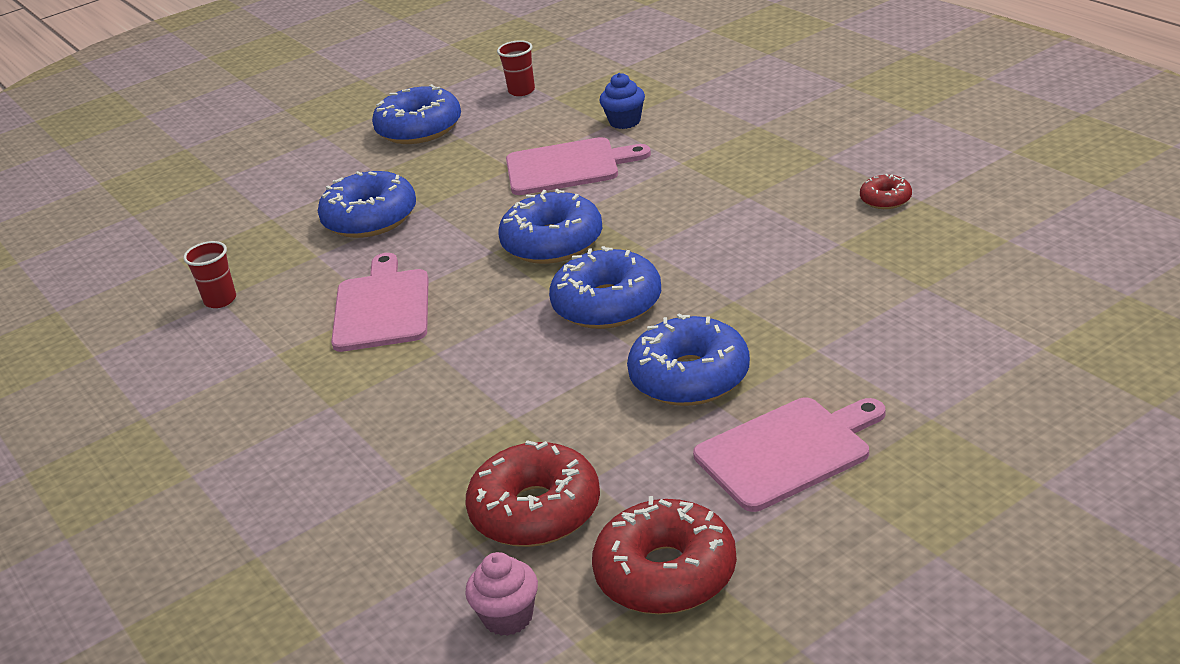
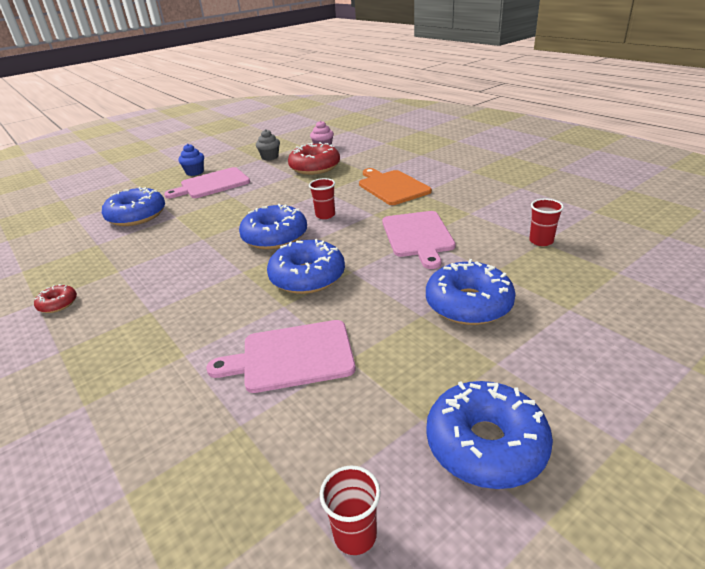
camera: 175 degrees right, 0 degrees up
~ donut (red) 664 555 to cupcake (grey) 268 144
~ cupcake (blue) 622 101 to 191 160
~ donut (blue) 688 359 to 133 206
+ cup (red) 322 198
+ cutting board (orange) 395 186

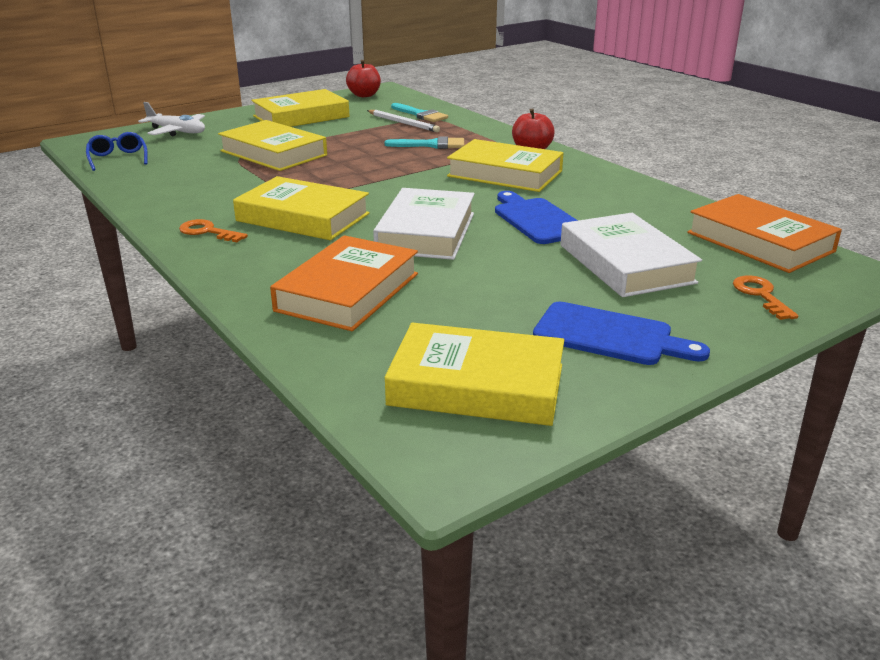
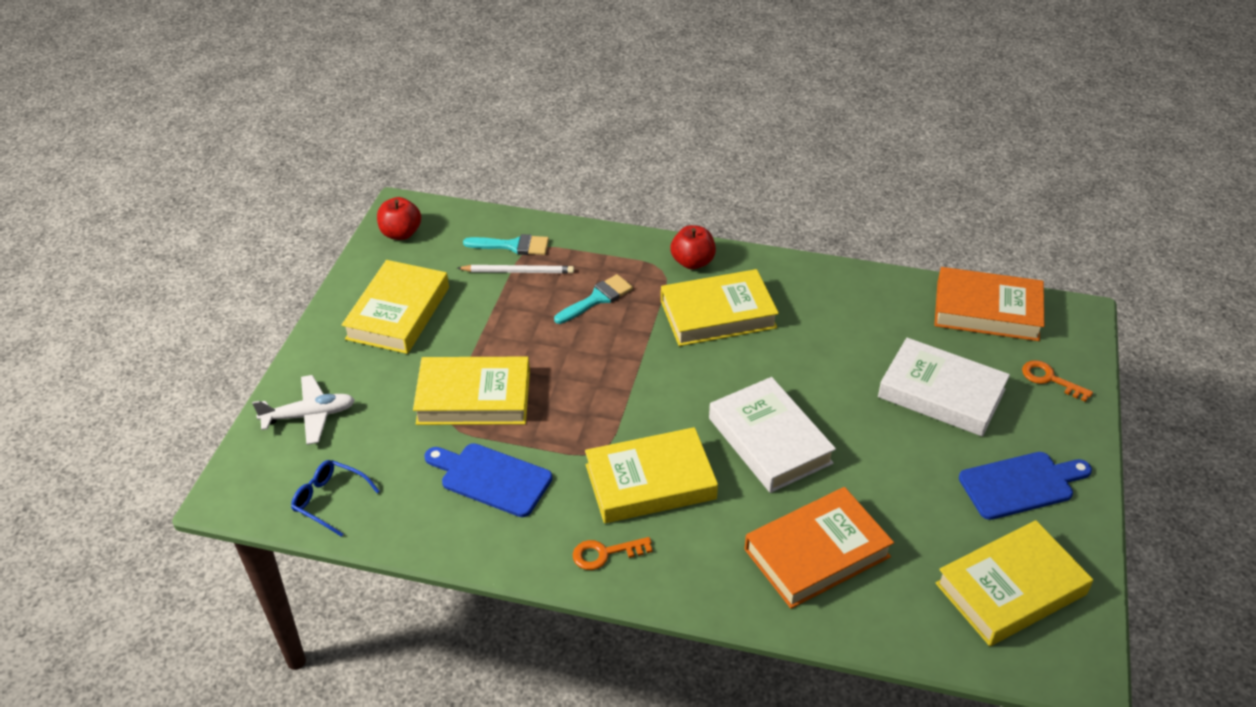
camera: 40 degrees left, 15 degrees up
~ book (orange) 344 283 = 819 548 75 degrees clockwise
~ cutting board (blue) 536 217 to 488 480

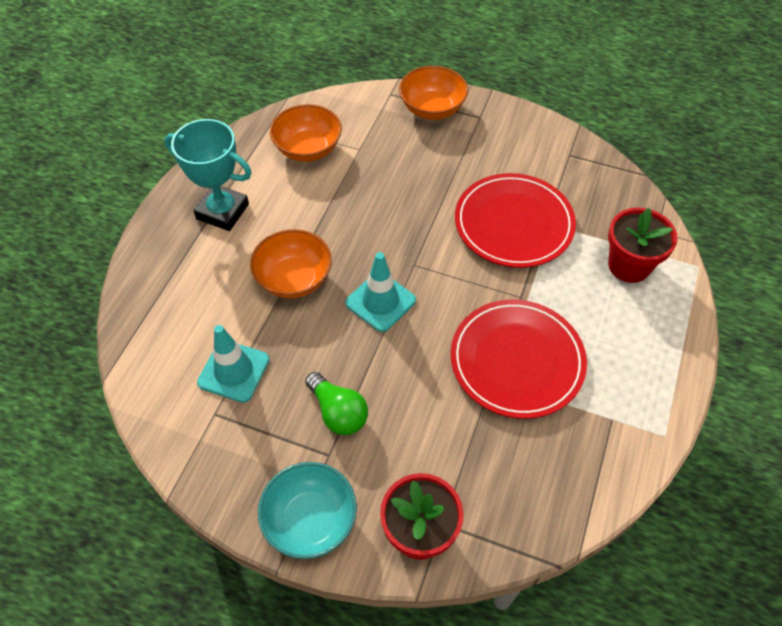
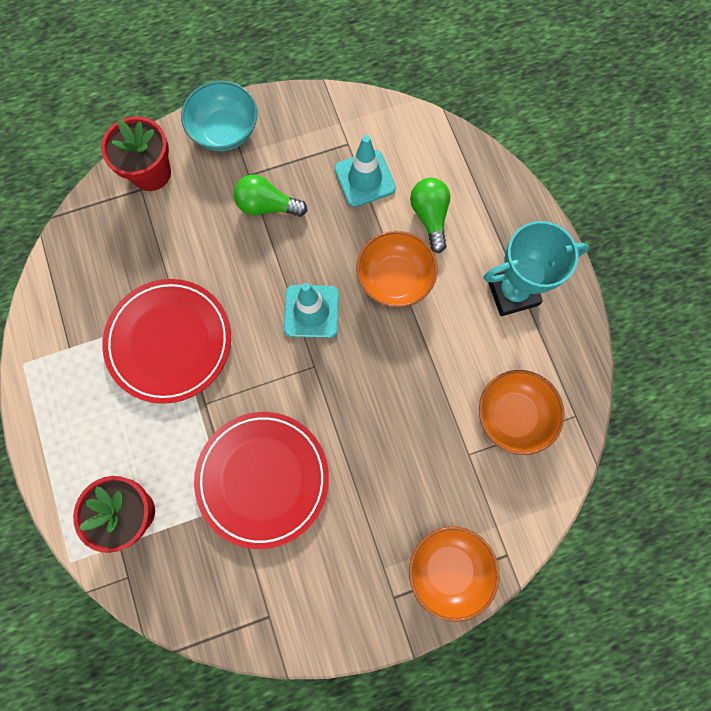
camera: 140 degrees right, 20 degrees up
+ light bulb (green) 430 215

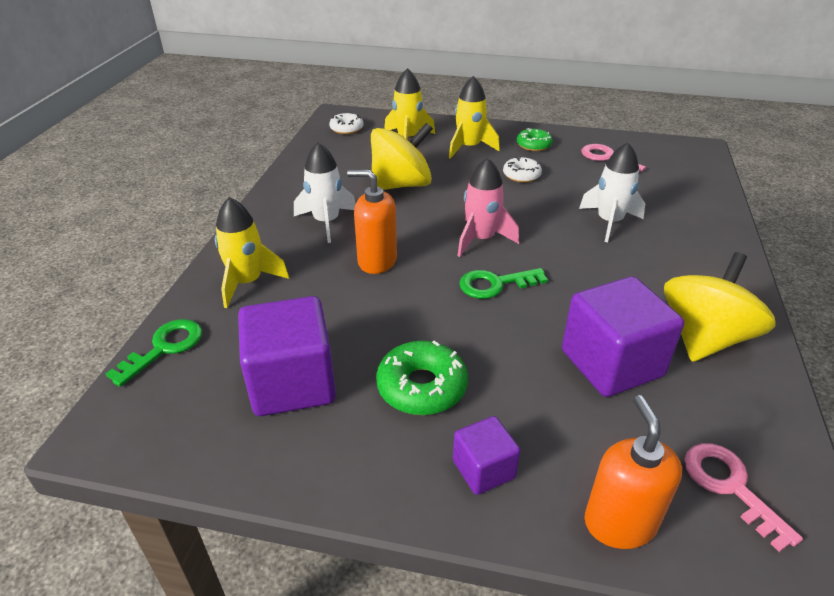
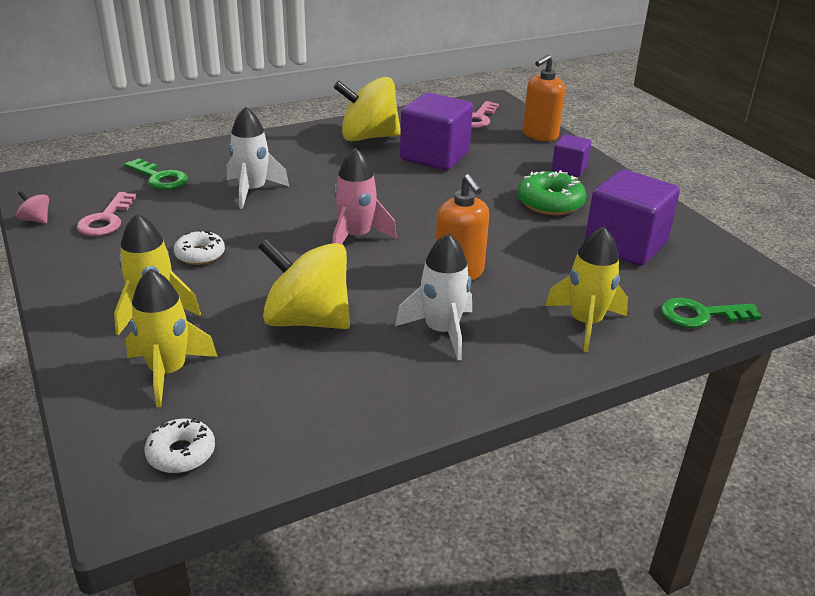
camera: 130 degrees left, 5 degrees down
~ key (green) 503 283 to 156 174
- donut (green) 535 139
+ spinning top (pink) 32 207

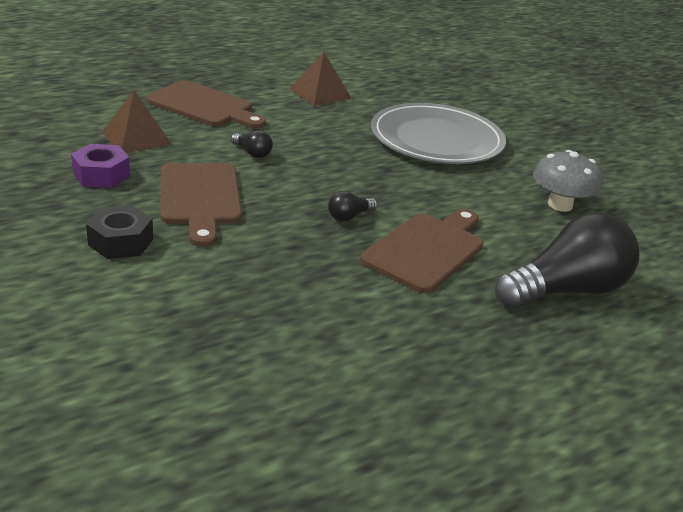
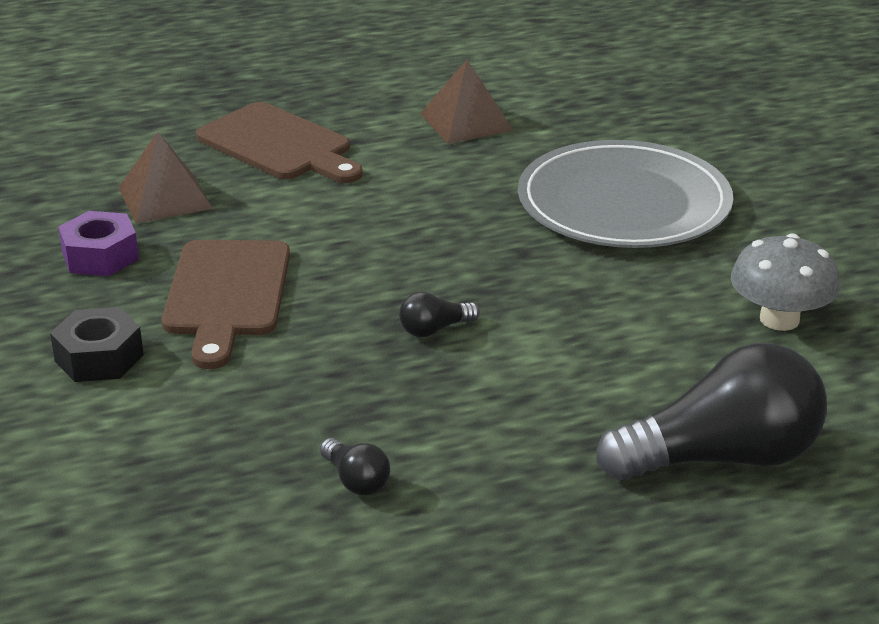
camera: 15 degrees right, 0 degrees up
~ light bulb (black) 252 144 to 355 466
- cutting board (brown) 421 251

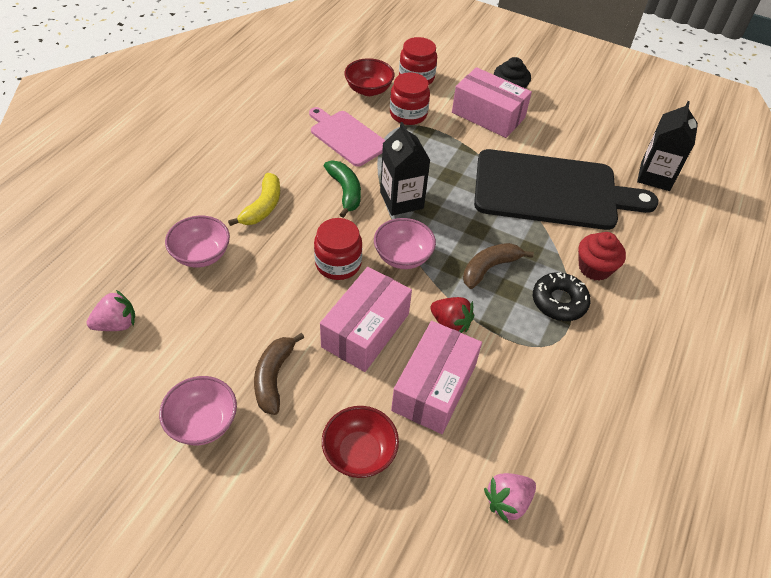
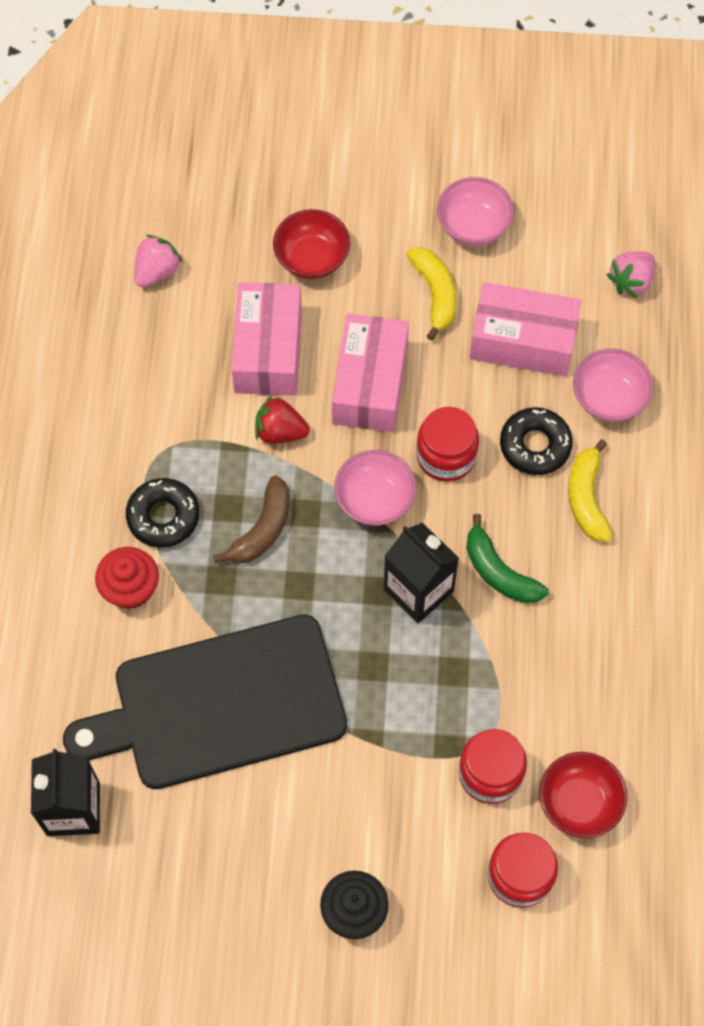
camera: 160 degrees right, 15 degrees up
~ banana (brown) 279 374 to banana (yellow) 431 294
- cutting board (pink) 347 137
~ box (pink) 492 102 to 525 329
+ donut (black) 536 441

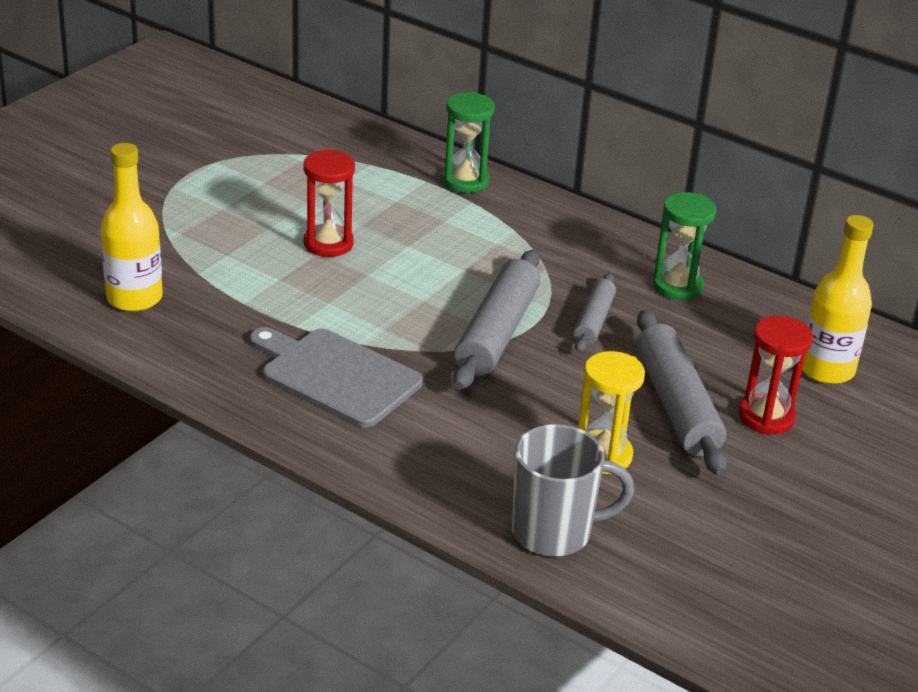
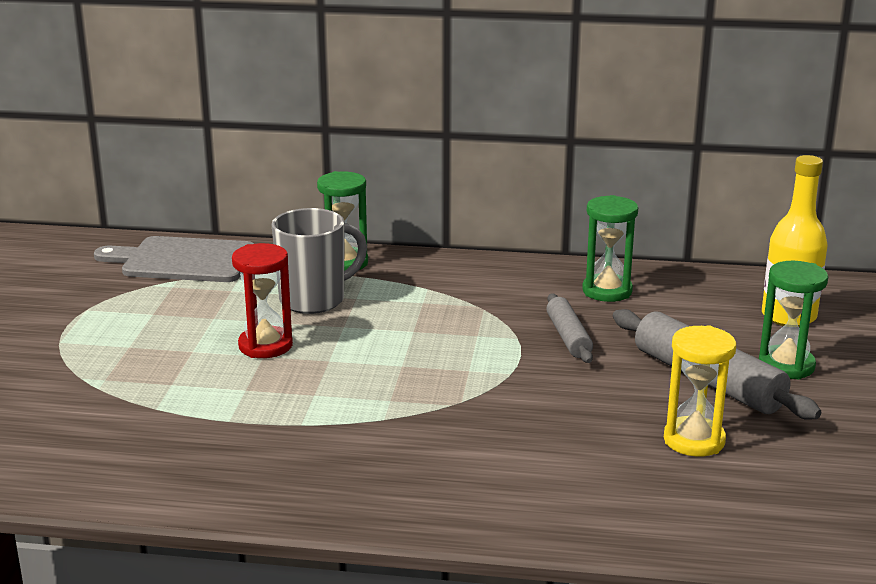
camera: 25 degrees left, 10 degrees down
- bottle (yellow) 131 227
~ cutting board (grey) 336 377 to 174 259
- rolling pin (grey) 496 320
~ mug (grey) 573 490 to 319 261
~ hourglass (red) 776 375 to hourglass (green) 793 320

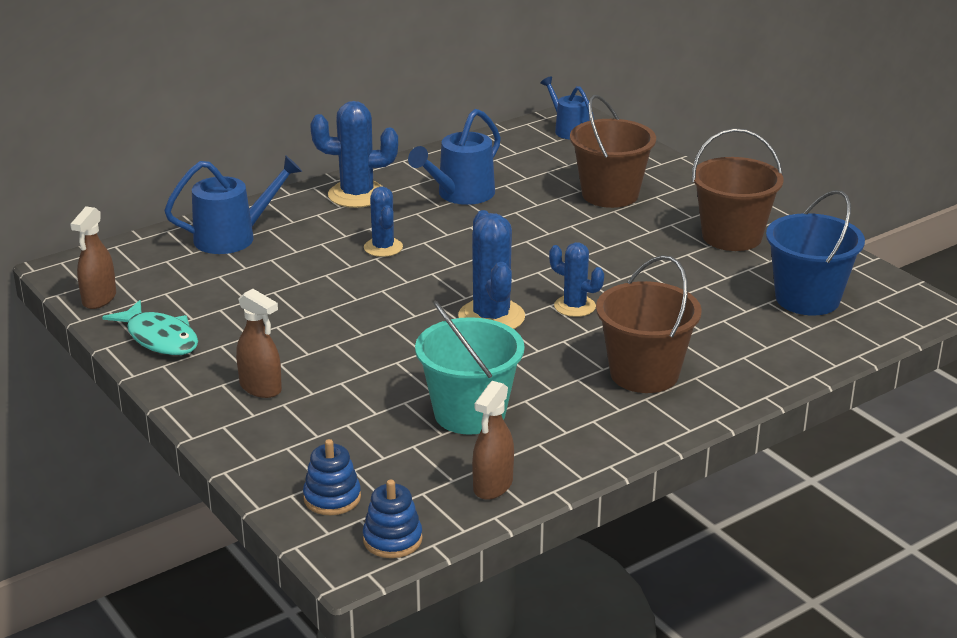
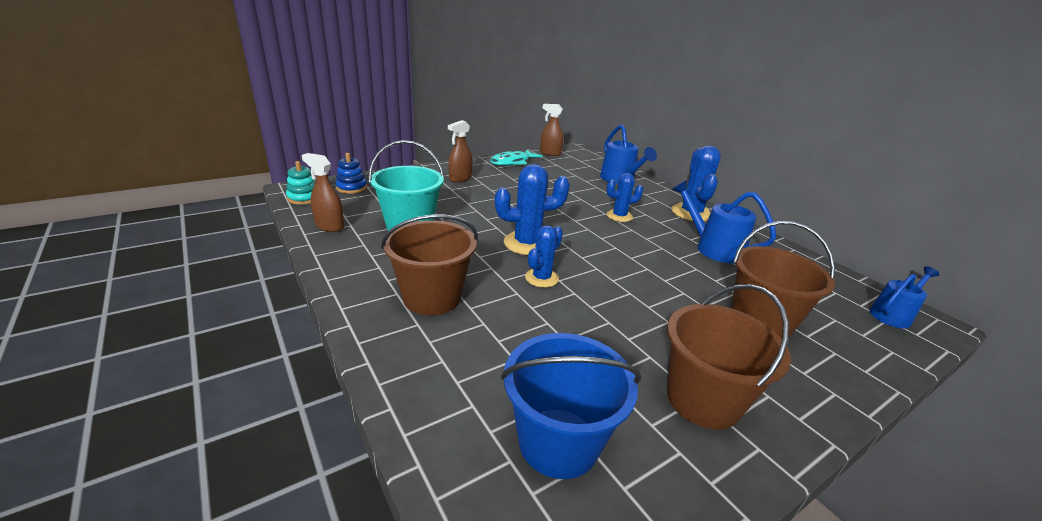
camera: 90 degrees right, 0 degrees up
~ stacking toy (blue) 393 519 to stacking toy (turquoise) 301 183

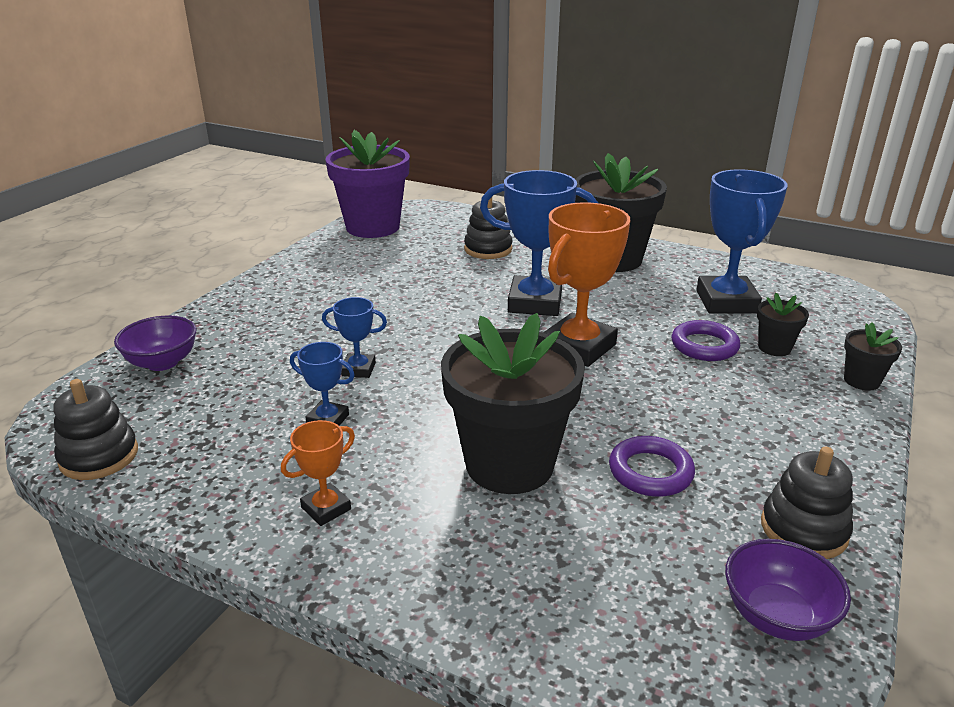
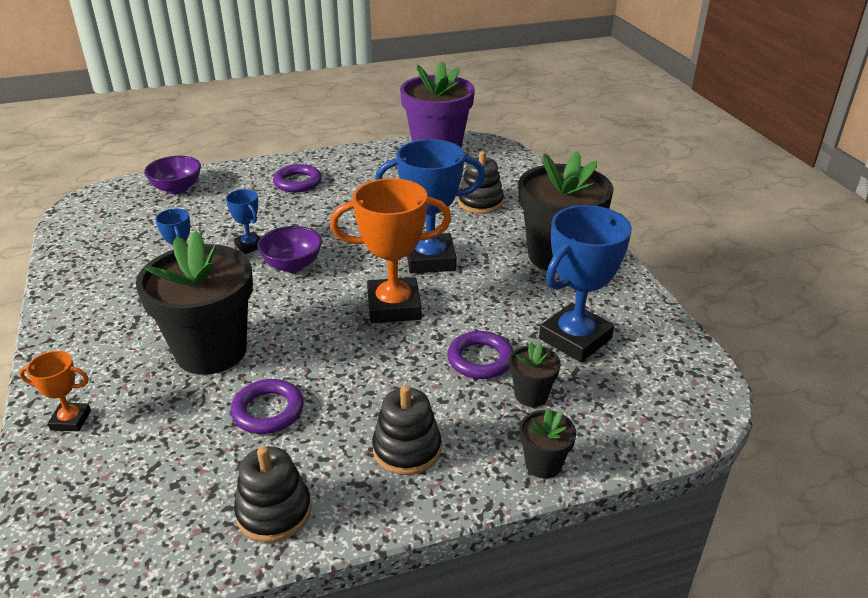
camera: 45 degrees right, 5 degrees up
~ stacking toy (black) 95 429 to 406 430
~ trophy (orange) 318 473 to 55 391
~ trophy (blue) 539 243 = 430 206 60 degrees counterclockwise
~ bowl (purple) 788 590 to 289 249
+ ring (purple) 297 178

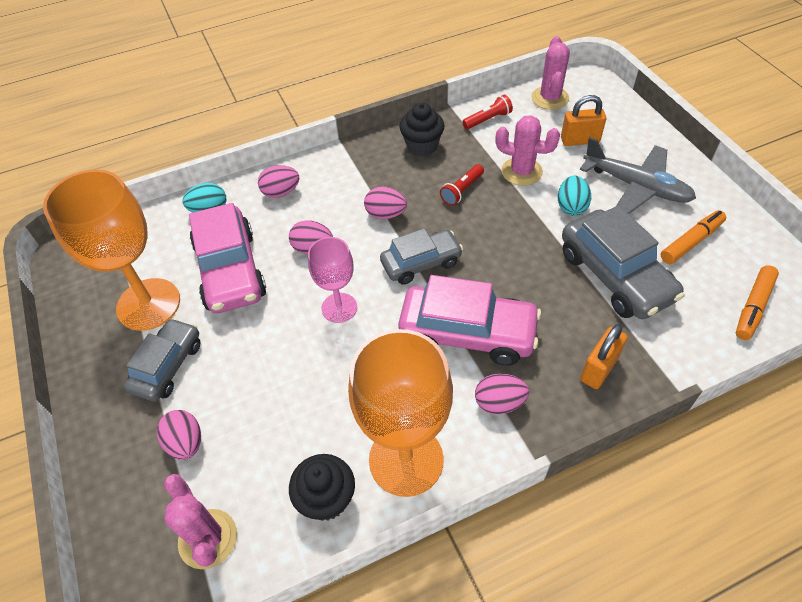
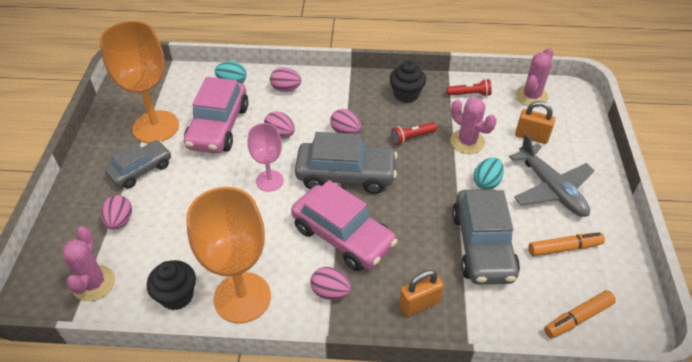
camera: 25 degrees right, 5 degrees down
~ car (grey) 421 256 = 346 163 x1.56

